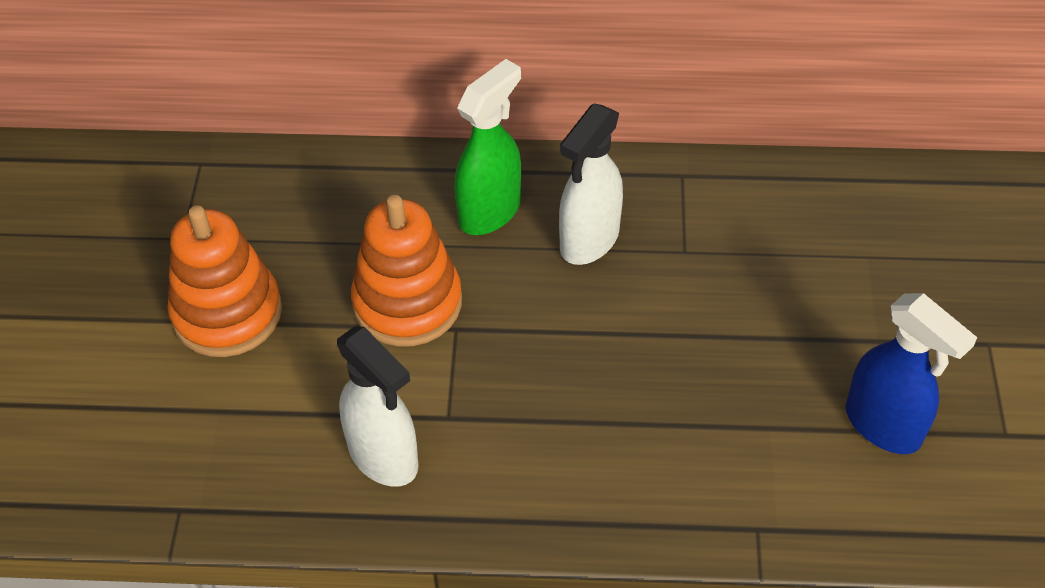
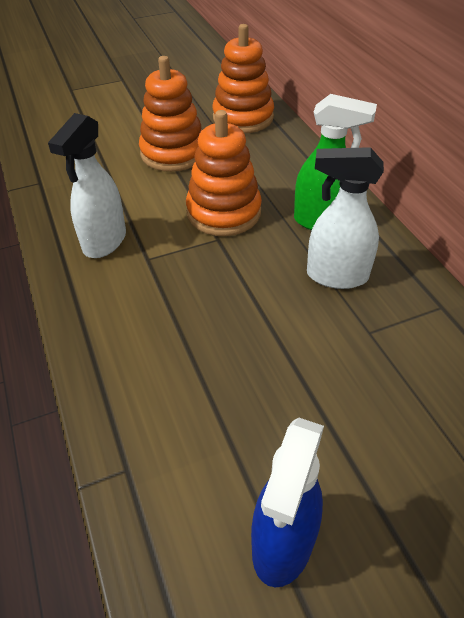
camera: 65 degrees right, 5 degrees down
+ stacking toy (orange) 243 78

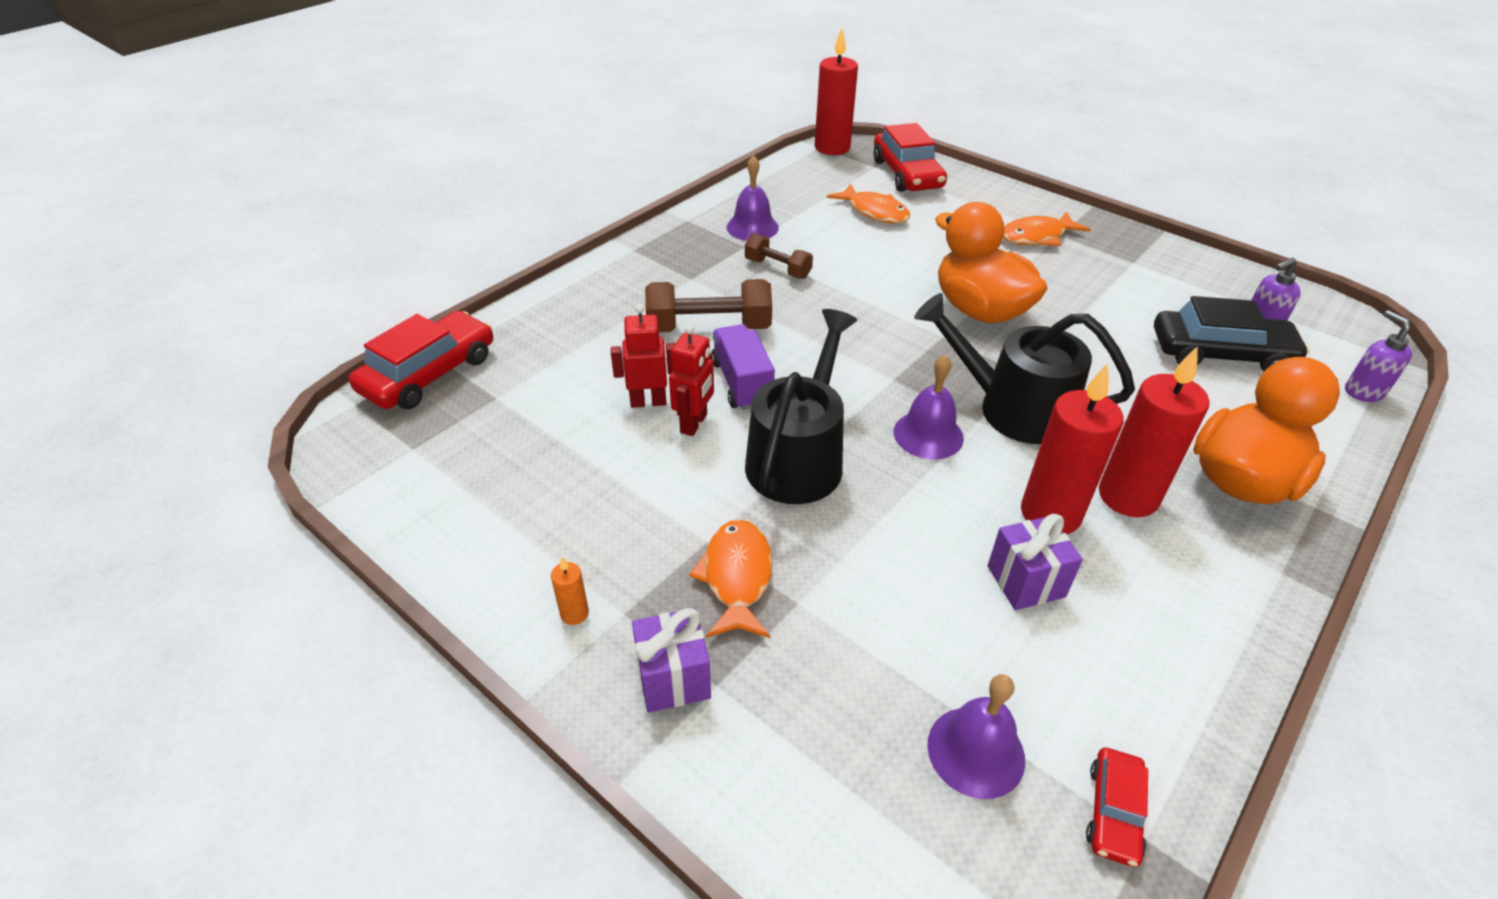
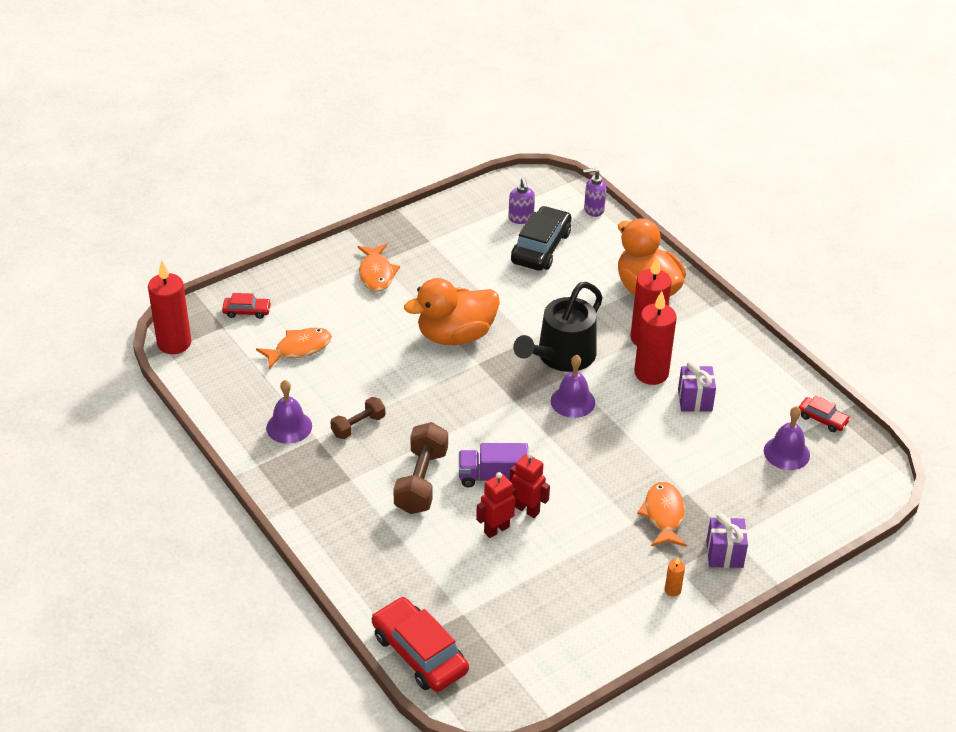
camera: 75 degrees left, 0 degrees up
~ robot (red) 643 356 = 496 505 45 degrees clockwise
~ fish (orange) 731 579 = 662 514 75 degrees clockwise
- watering can (black) 801 406
~ car (red) 910 157 = 246 306 x0.52

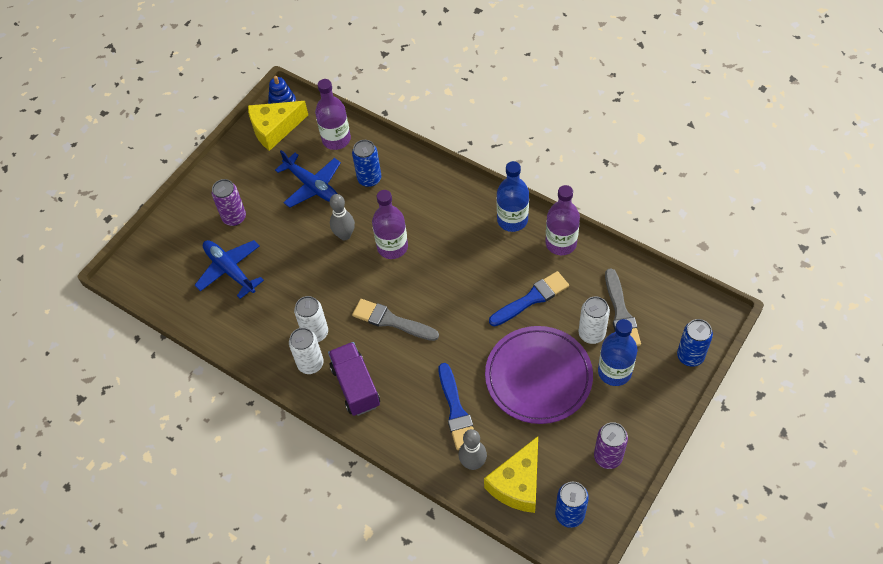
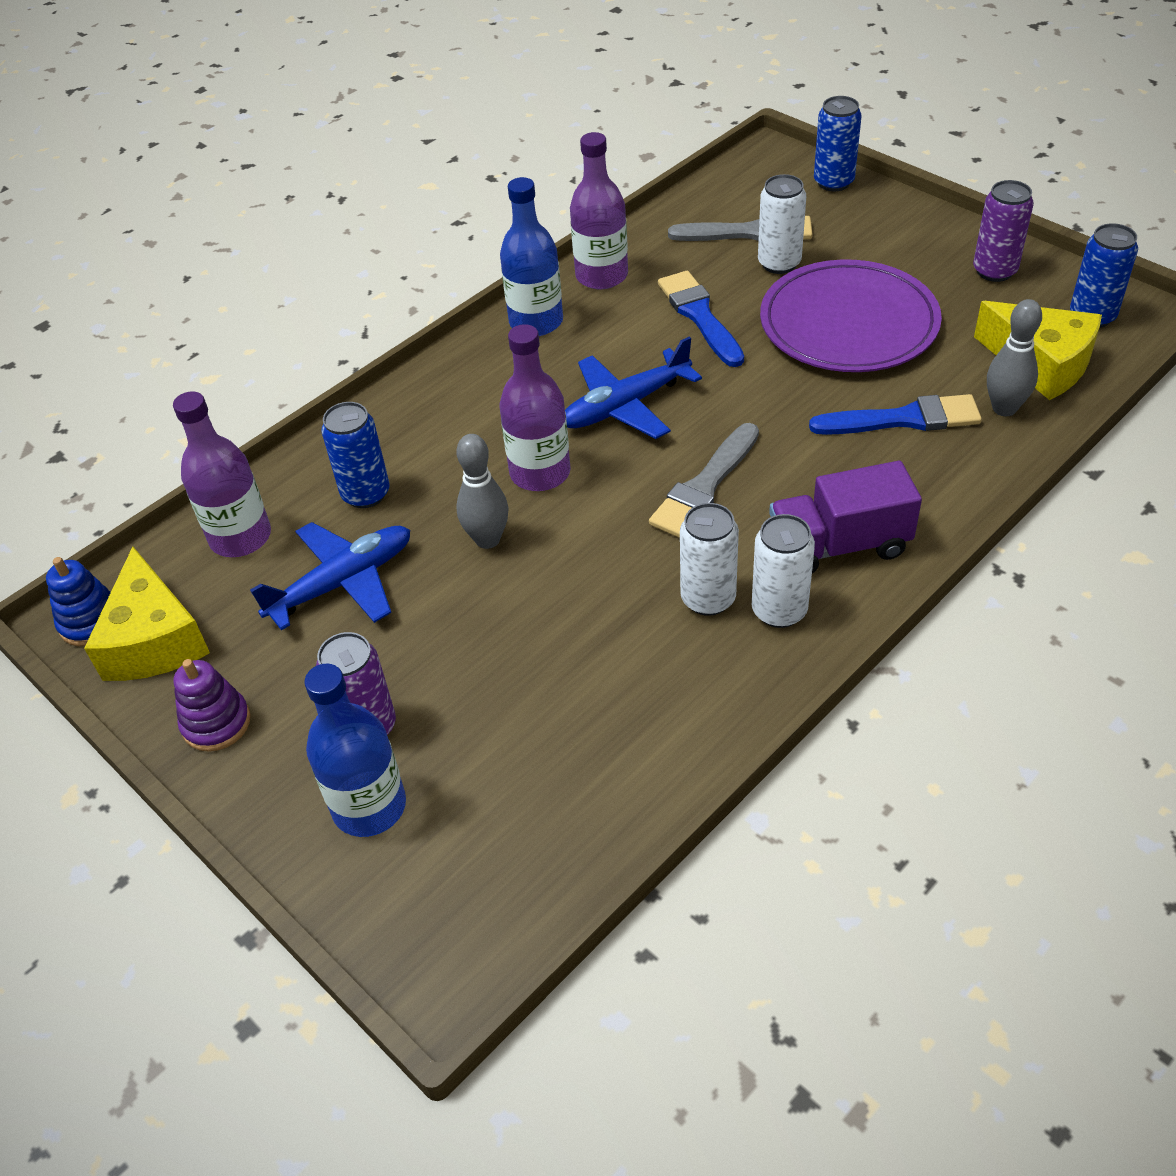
camera: 80 degrees left, 10 degrees down
~ plane (blue) 229 269 to 633 387
~ bottle (blue) 617 352 to 355 750
+ stacking toy (purple) 212 705

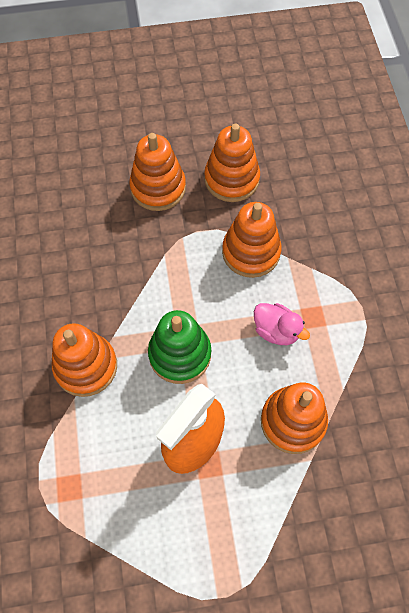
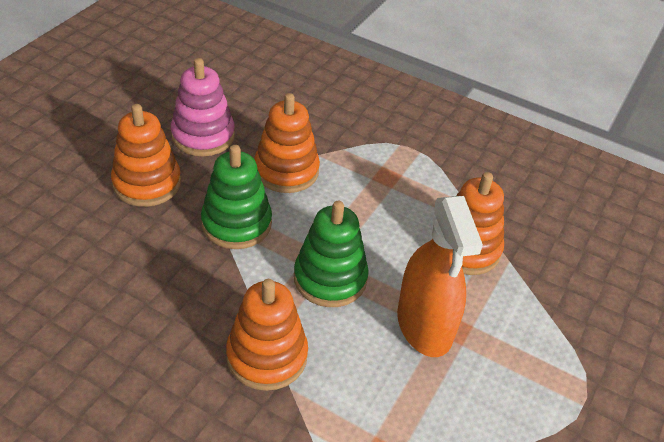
camera: 55 degrees left, 20 degrees down
~ stacking toy (orange) 232 163 to stacking toy (pink) 203 107
- duck (pink) 282 324
+ stacking toy (green) 236 197

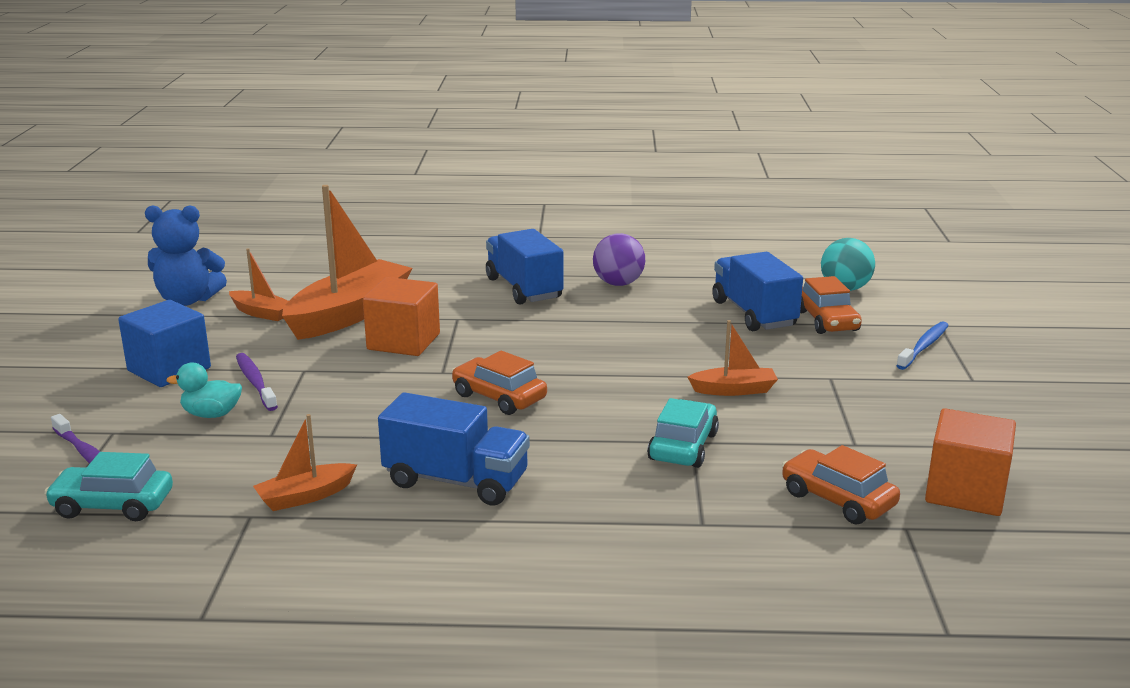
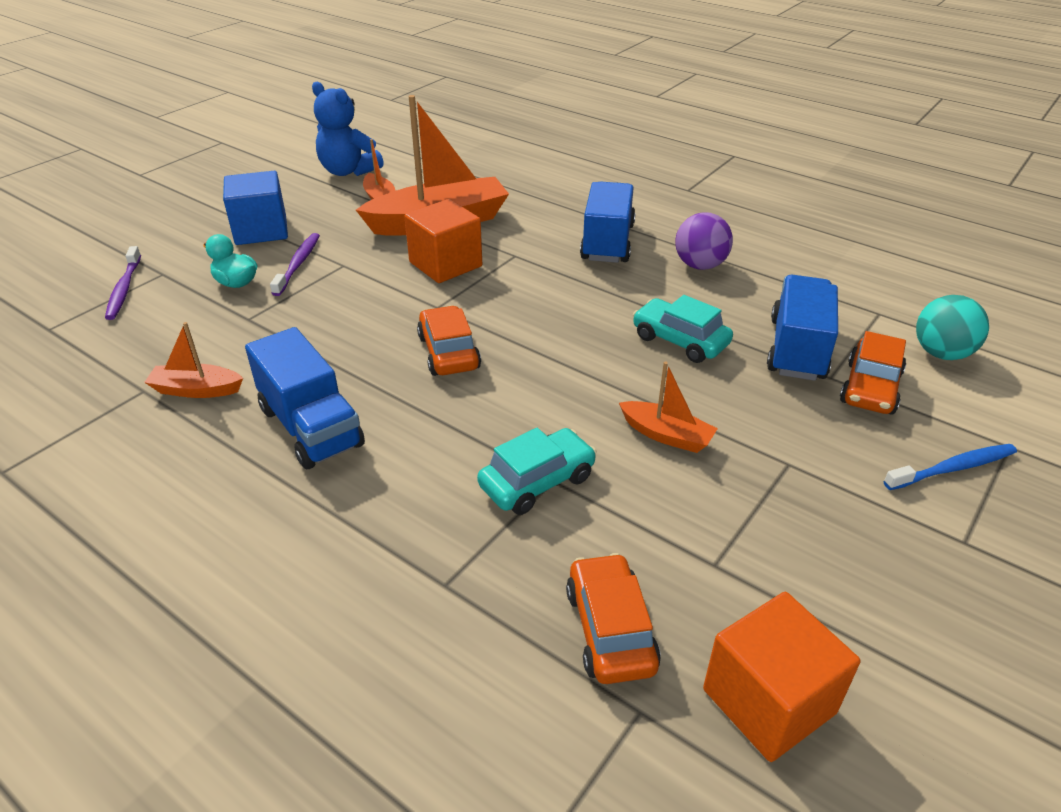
camera: 35 degrees right, 15 degrees up
~ car (turquoise) 108 487 to 683 329

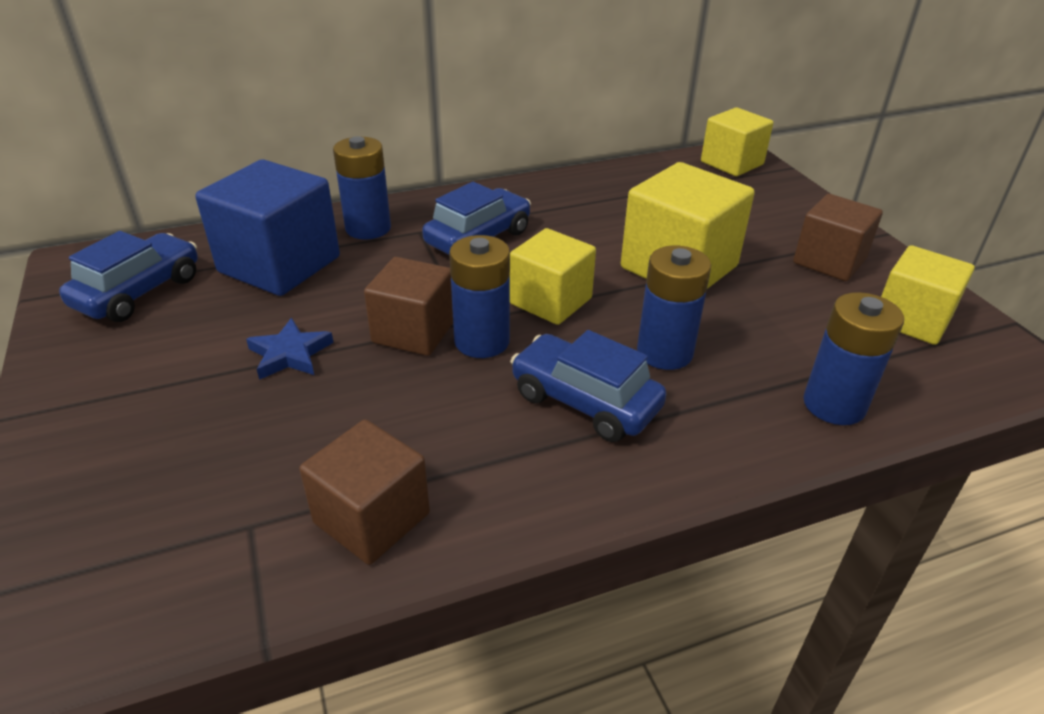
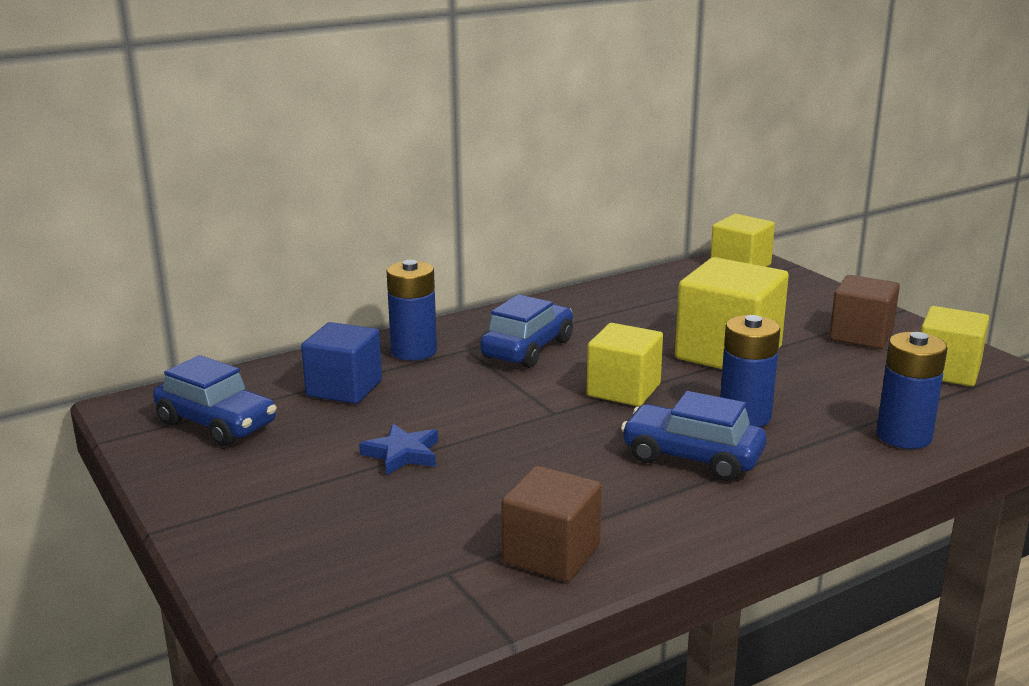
camera: 10 degrees left, 15 degrees down
~ car (blue) 128 276 = 215 400 105 degrees clockwise
~ cube (blue) 267 227 = 341 363 x0.66
- cube (brown) 408 306
- battery (blue) 479 296

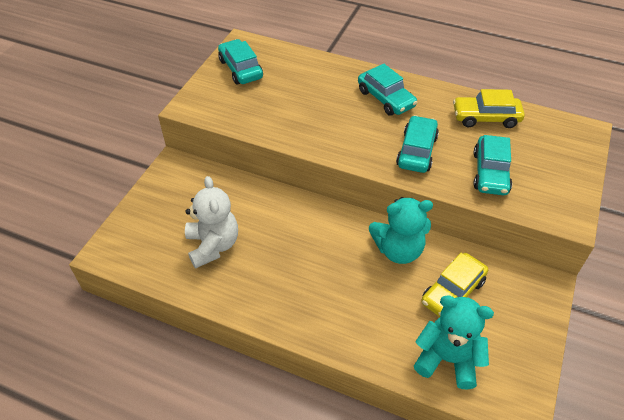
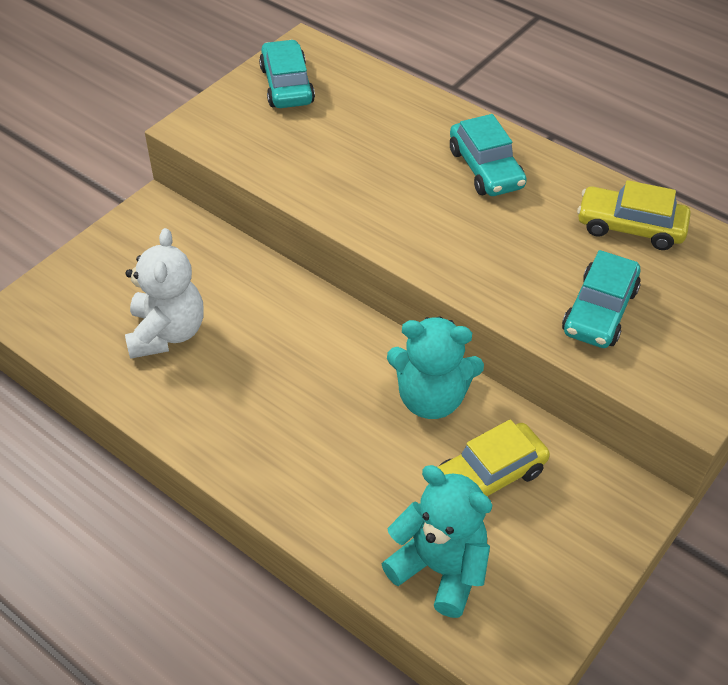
camera: 15 degrees right, 0 degrees up
- car (turquoise) 417 144

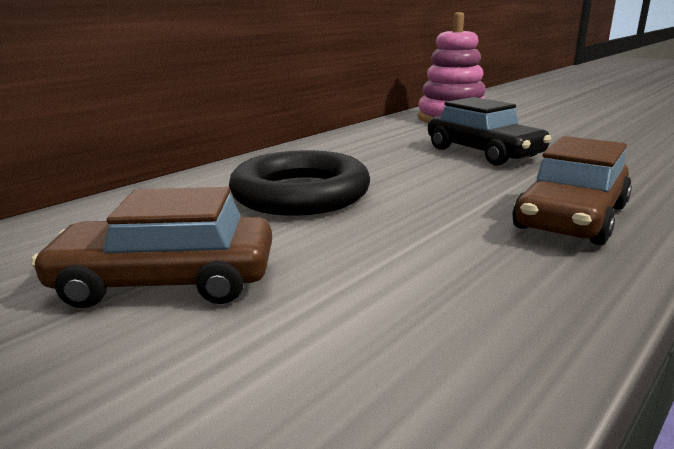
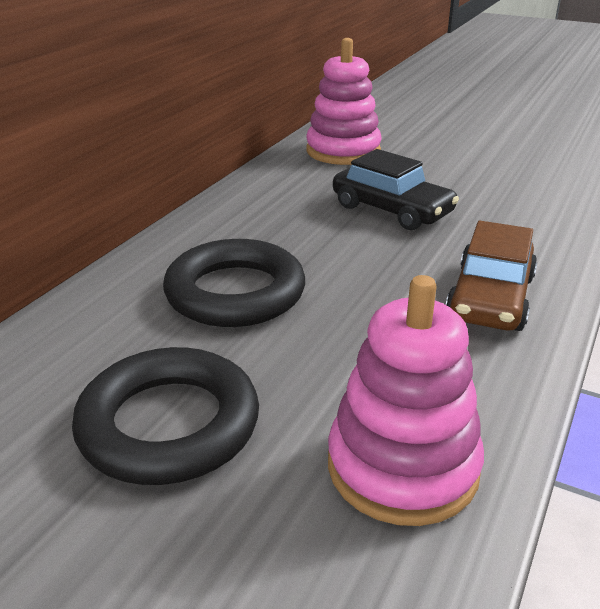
camera: 15 degrees left, 10 degrees up
~ car (brown) 151 247 to ring (black) 165 416
+ stacking toy (pink) 406 400

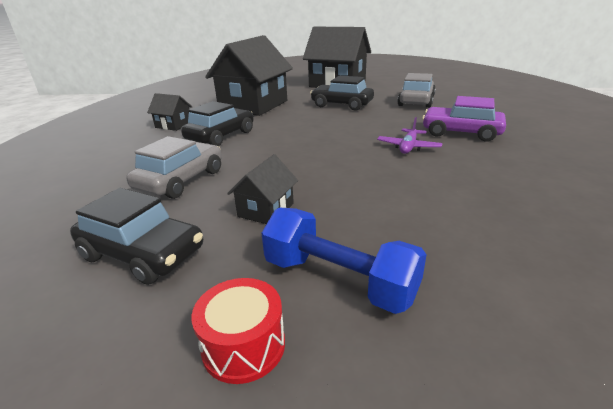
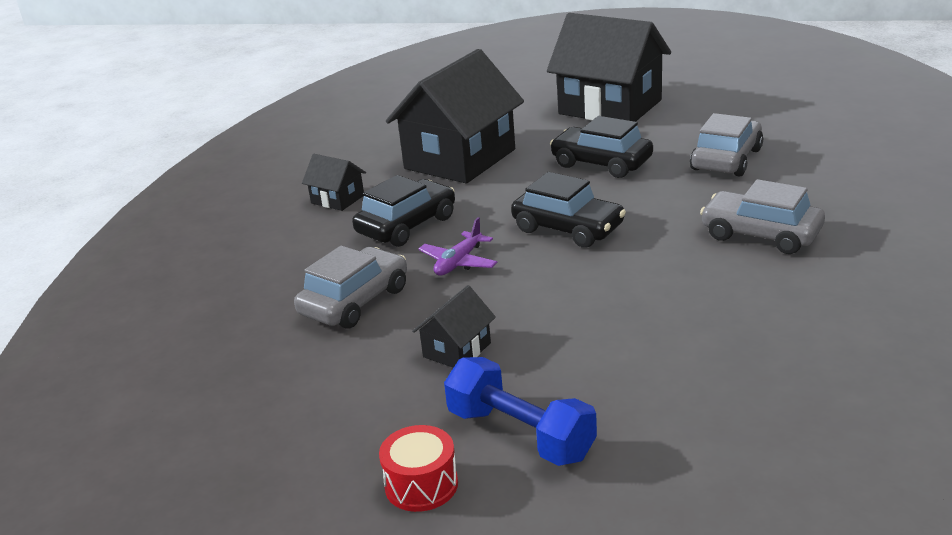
camera: 10 degrees right, 0 degrees up
~ car (black) 136 236 to 568 210
~ plane (purple) 410 135 to 458 246
~ car (purple) 464 119 to car (grey) 762 216

